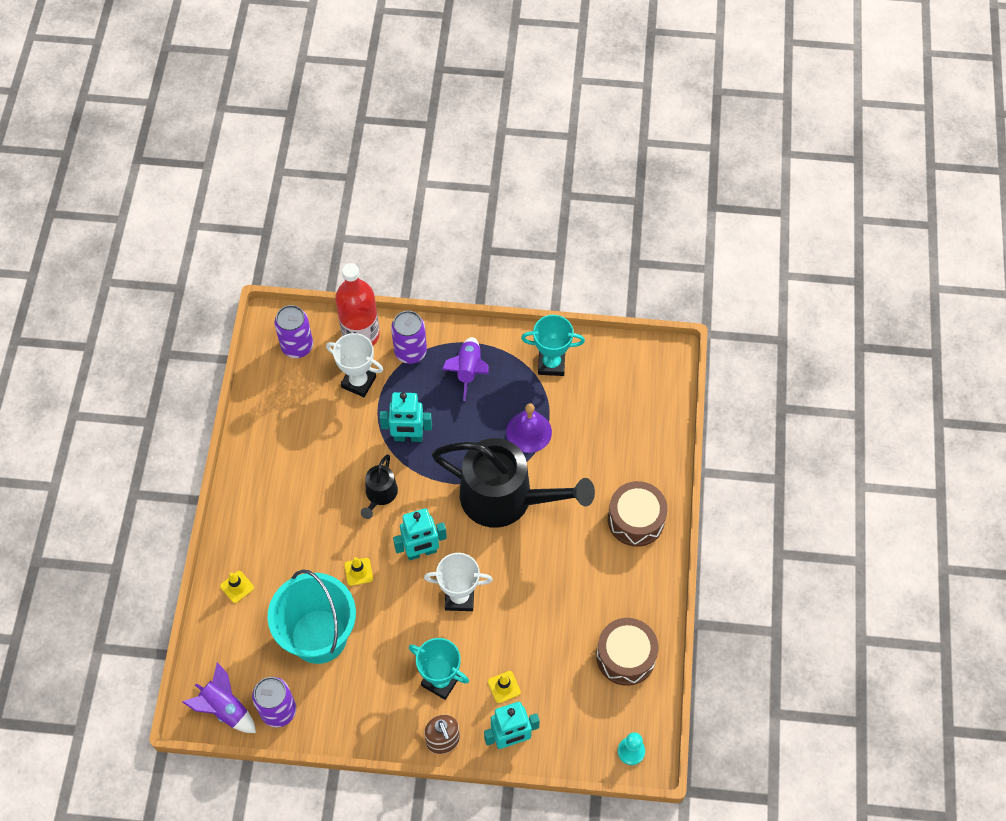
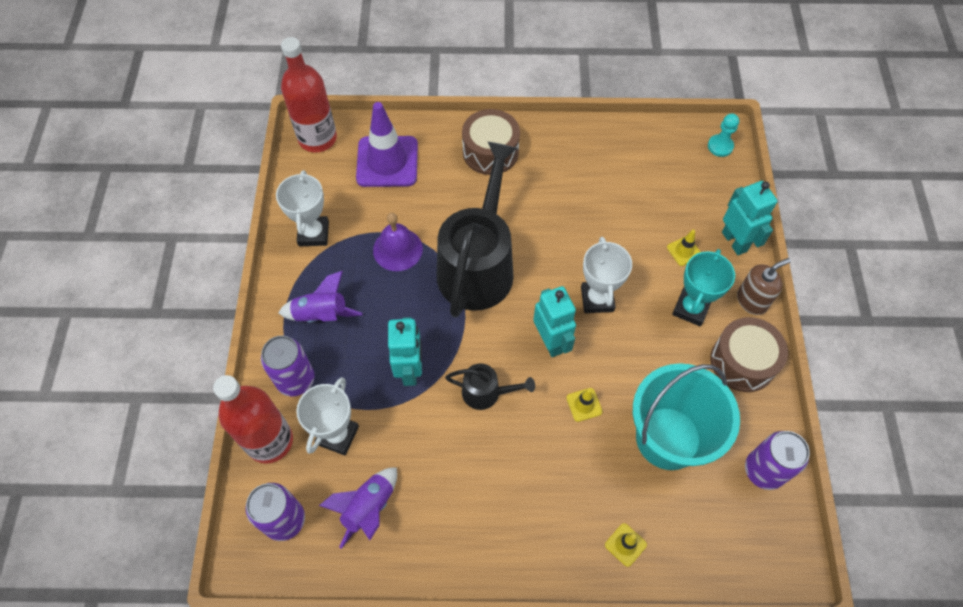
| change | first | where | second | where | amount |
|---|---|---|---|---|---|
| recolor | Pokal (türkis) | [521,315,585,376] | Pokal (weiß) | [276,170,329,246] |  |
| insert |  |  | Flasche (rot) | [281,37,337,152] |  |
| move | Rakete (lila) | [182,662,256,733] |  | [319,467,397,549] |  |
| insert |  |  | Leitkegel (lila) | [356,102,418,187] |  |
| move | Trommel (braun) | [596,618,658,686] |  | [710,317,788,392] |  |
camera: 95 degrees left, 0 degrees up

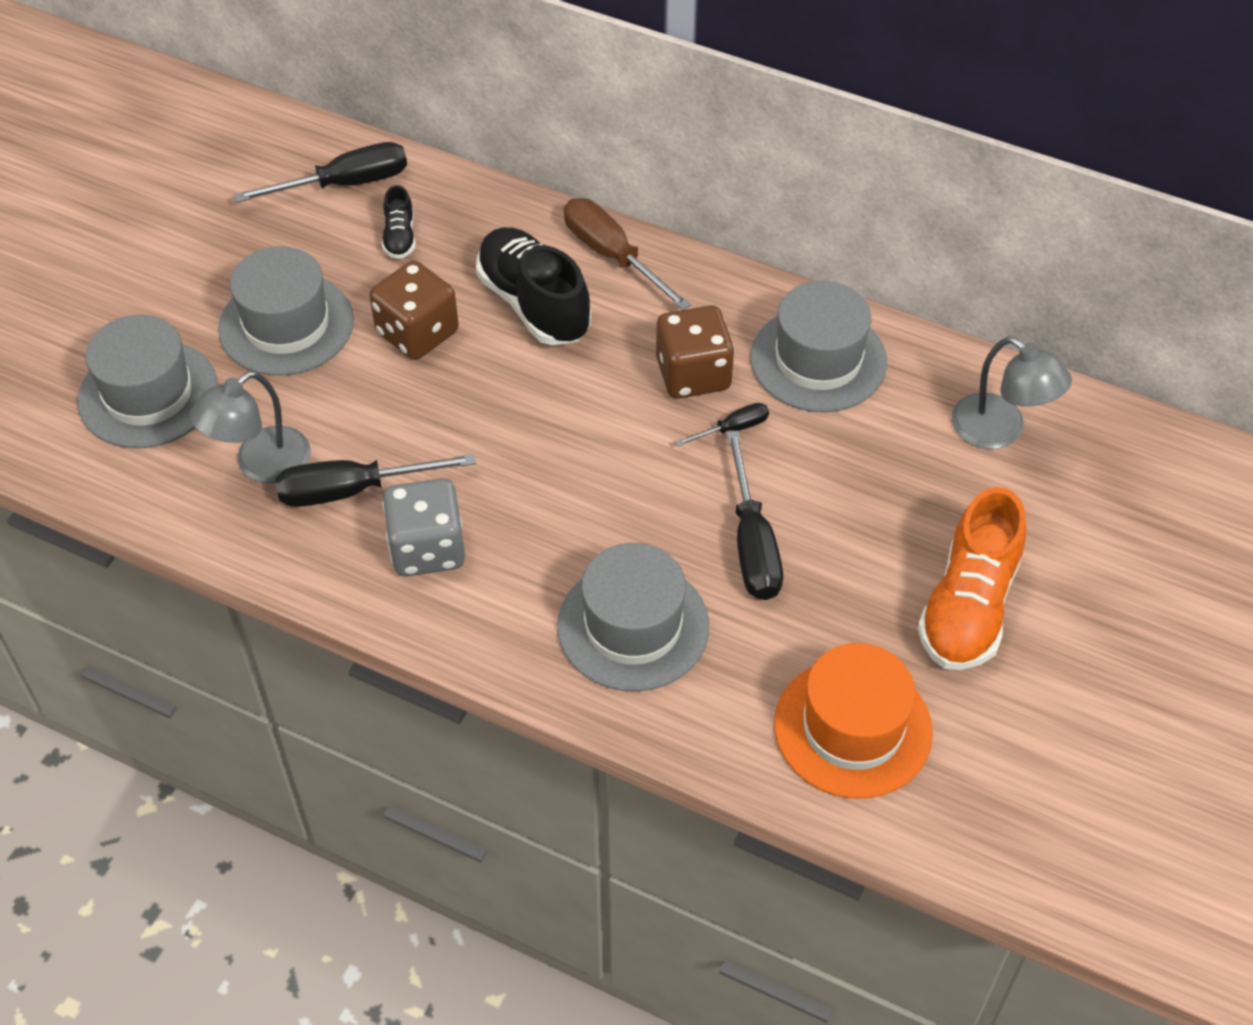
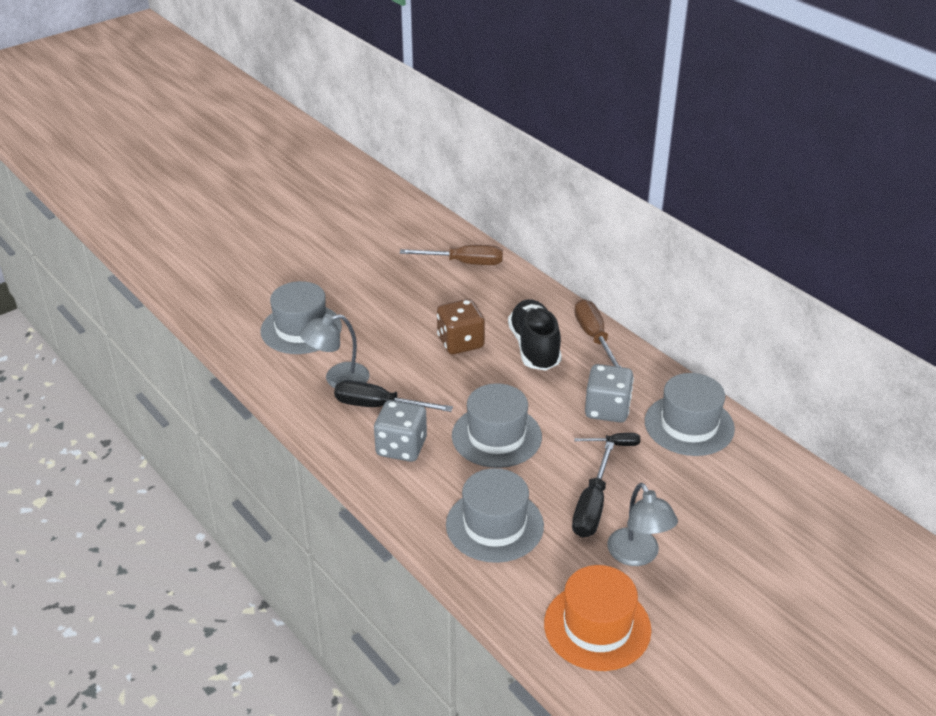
| change | first | where | second | where | amount |
|---|---|---|---|---|---|
| recolor | Schraubenzieher (schwarz) | [234,142,407,202] | Schraubenzieher (braun) | [400,245,503,265] |  |
| move | Hut (grau) | [218,246,354,376] |  | [452,383,542,468] |  |
| recolor | Spielwürfel (braun) | [656,305,734,399] | Spielwürfel (grau) | [585,364,634,422] |  |
| move | Lampe (grau) | [952,337,1072,449] |  | [607,483,678,566] |  |
| delete | Schuh (schwarz) | [382,185,416,259] |  |  |  |
| delete | Schuh (orange) | [918,487,1026,670] |  |  |  |
camera: 25 degrees right, 15 degrees down

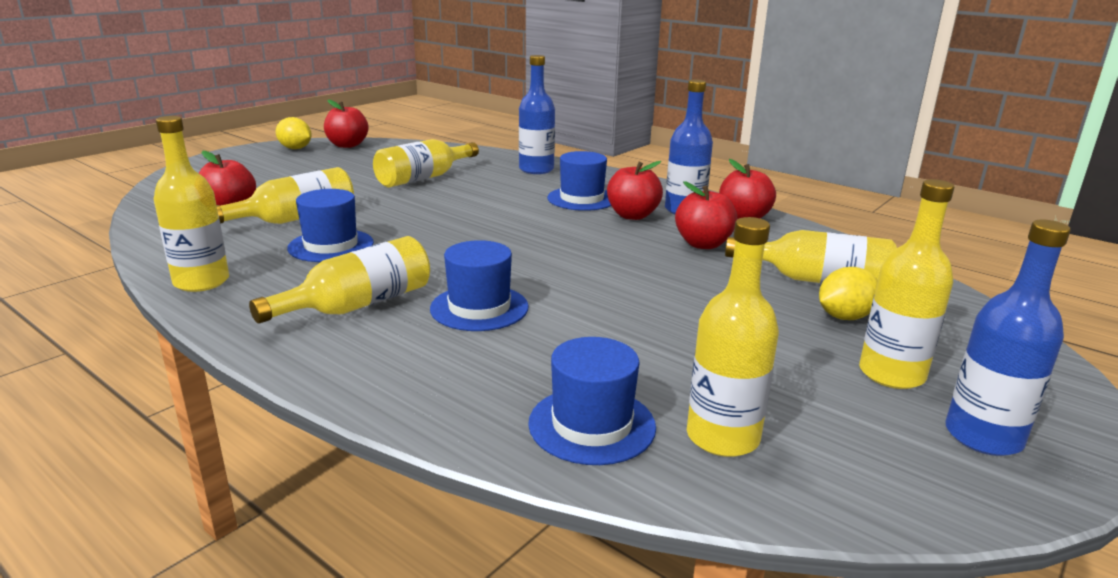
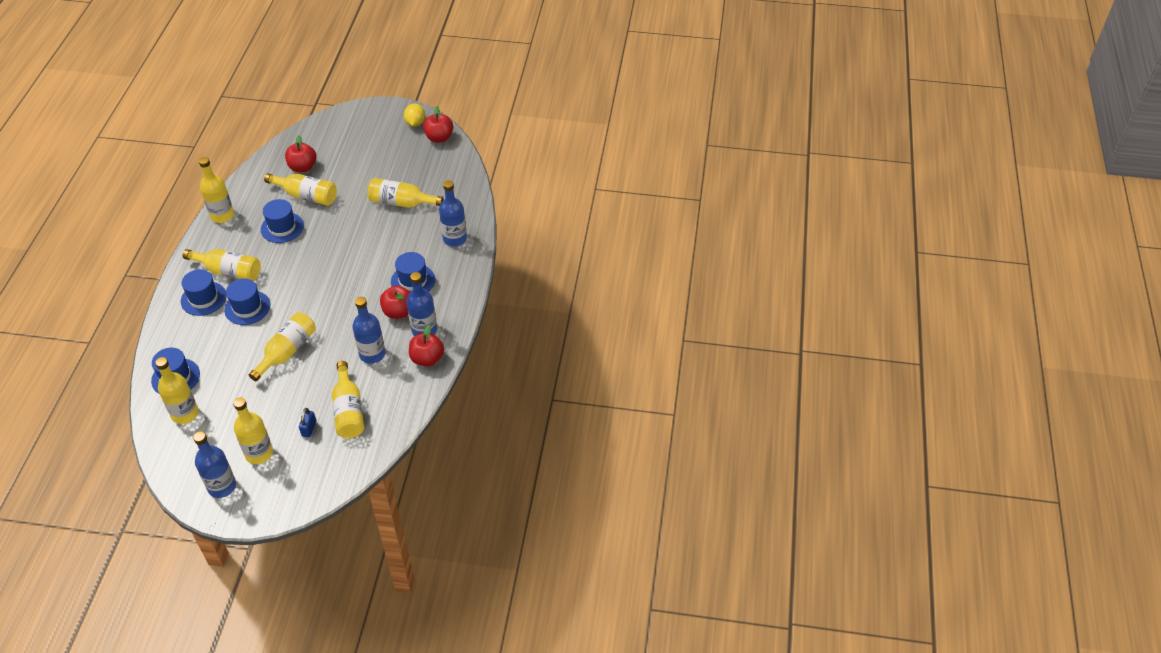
| change | first | where | second | where | amount |
|---|---|---|---|---|---|
| insert |  |  | Hut (blau) | [181,269,226,316] |  |
| insert |  |  | Flasche (gelb) | [249,312,316,381] |  |
| replace | Zitrone (gelb) | [819,267,878,320] | Vorhängeschloss (blau) | [299,408,316,437] |  |
| replace | Apfel (rot) | [675,181,737,249] | Flasche (blau) | [352,297,385,364] |  |
camera: 60 degrees right, 25 degrees up

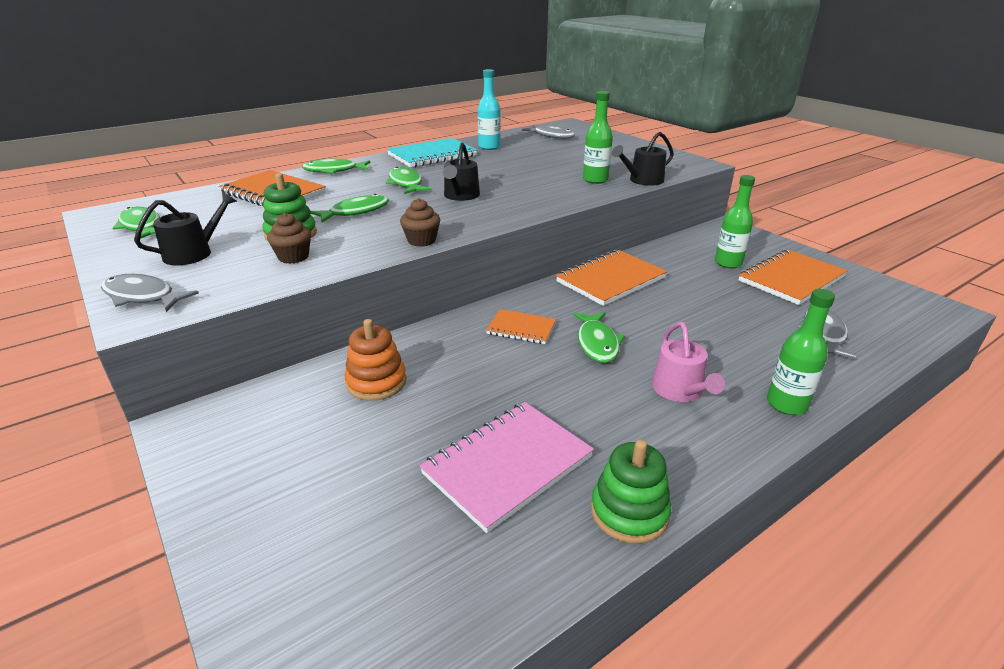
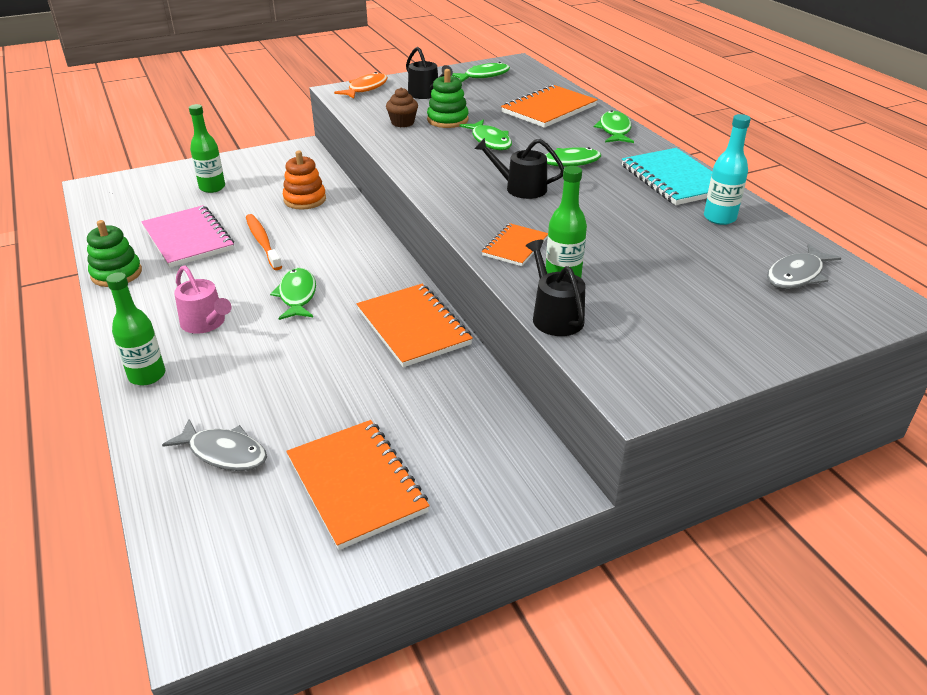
| change | first | where | second | where | amount |
|---|---|---|---|---|---|
| rotate | Gießkanne (rosa) | [652,322,725,402] |  | [174,265,232,334] | 135 degrees counterclockwise |
| move | Flasche (grün) | [715,175,755,268] |  | [189,104,225,193] |  |
| insert |  |  | Zahnbürste (orange) | [246,214,282,270] |  |
| rotate | Fisch (grün) | [573,312,625,363] |  | [270,268,316,320] | 75 degrees clockwise |
| recolor | Fisch (grau) | [101,274,199,312] | Fisch (orange) | [334,72,388,99] |  |
| move | Notizbuch (orange) | [486,309,556,344] |  | [482,223,548,266] |  |
| delete | Muffin (braun) | [400,198,440,247] |  |  |  |
camera: 100 degrees right, 5 degrees up

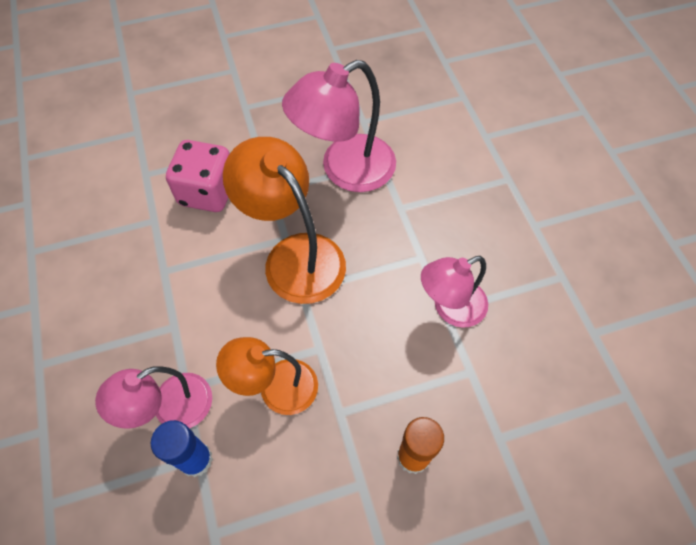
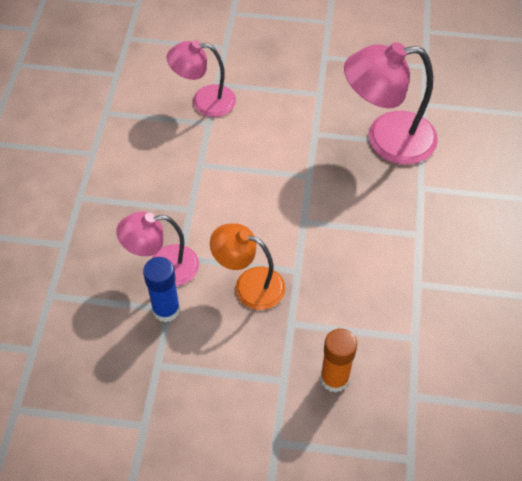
| change | first | where | second | where | amount |
|---|---|---|---|---|---|
| move | Lampe (rosa) | [421,256,488,328] |  | [167,40,236,117] |  |
| delete | Spielwürfel (rosa) | [166,140,230,212] |  |  |  |
| delete | Lampe (orange) | [223,137,346,304] |  |  |  |
camera: 25 degrees right, 5 degrees down

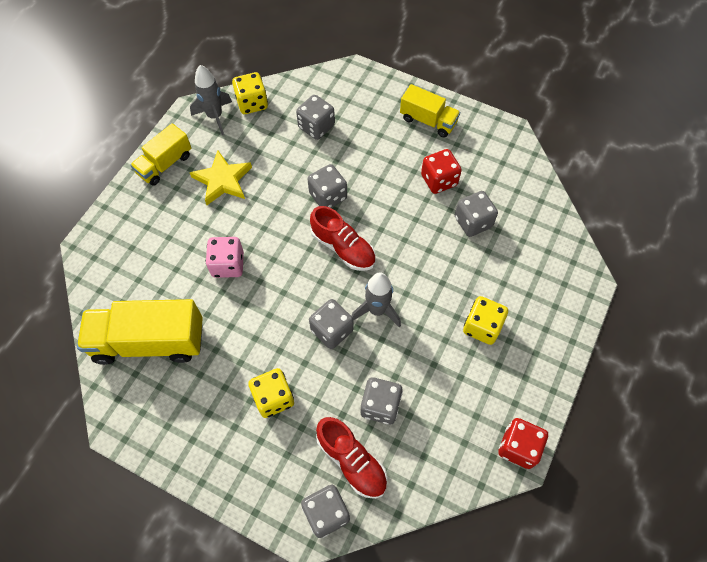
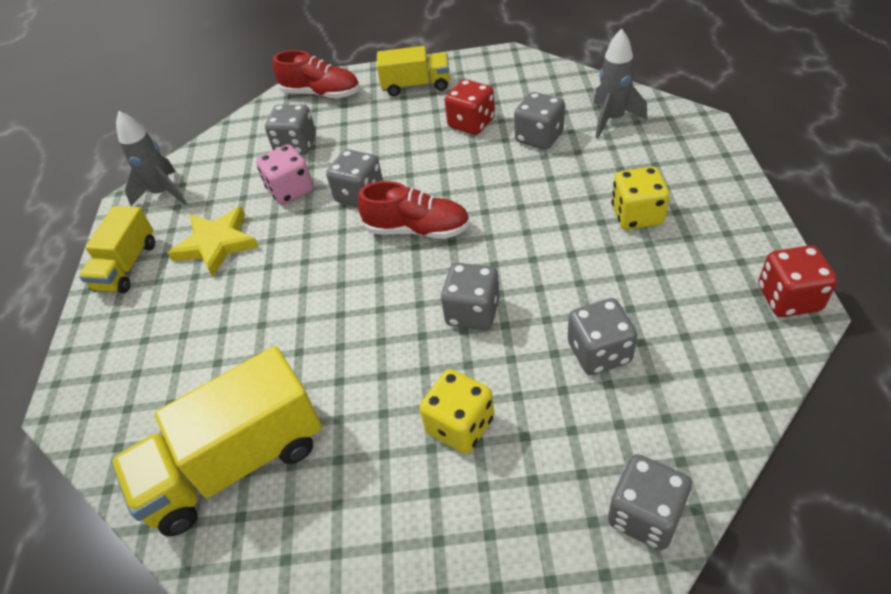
| change | first | where | second | where | amount |
|---|---|---|---|---|---|
| move | Spielwürfel (rosa) | [206,237,244,278] |  | [256,144,314,205] |  |
| move | Schuh (rot) | [316,417,388,499] |  | [273,50,360,99] |  |
| move | Rakete (grau) | [352,272,401,328] |  | [594,28,647,139] |  |
| delete | Spielwürfel (gelb) | [232,72,268,114] |  |  |  |
camera: 25 degrees left, 15 degrees down

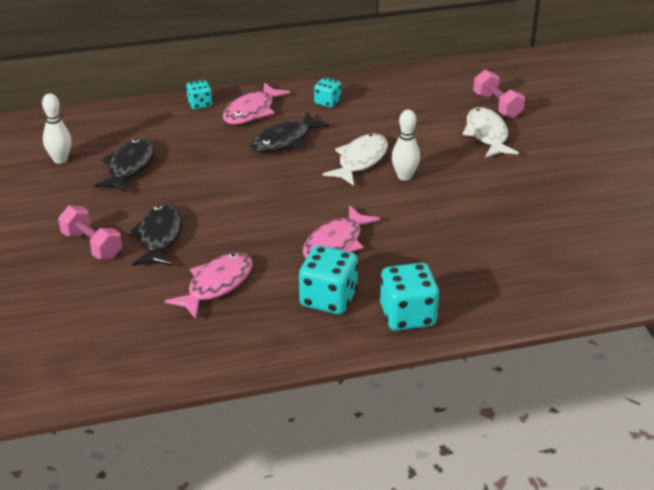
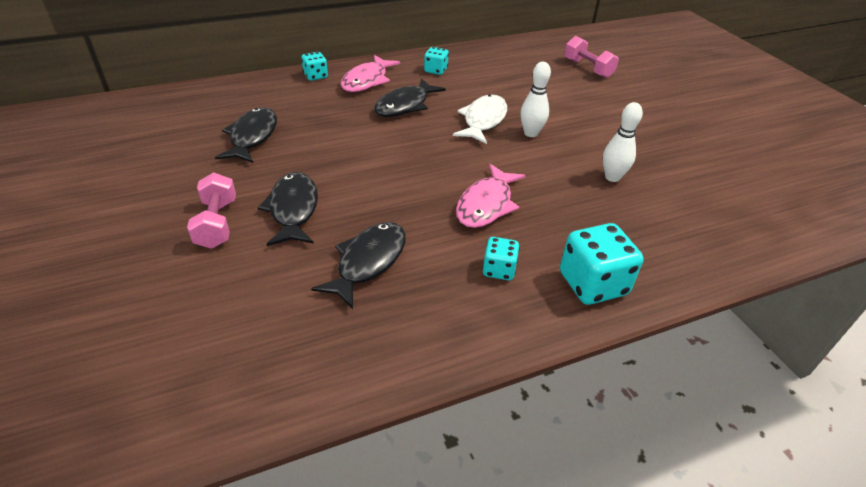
| change | first | where | second | where | amount |
|---|---|---|---|---|---|
| rotate | Hantel (rosa) | [58,206,122,259] |  | [187,172,236,249] | 45 degrees clockwise |
| recolor | Fisch (rosa) | [165,252,253,319] | Fisch (schwarz) | [311,222,406,309] |  |
| resize | Spielwürfel (türkis) | [299,245,358,314] |  | [483,237,519,280] | x0.56 |
| move | Bowlingkegel (weiß) | [42,93,71,164] |  | [603,102,643,182] |  |
| delete | Fisch (weiß) | [463,107,519,158] |  |  |  |
camera: 10 degrees left, 5 degrees up

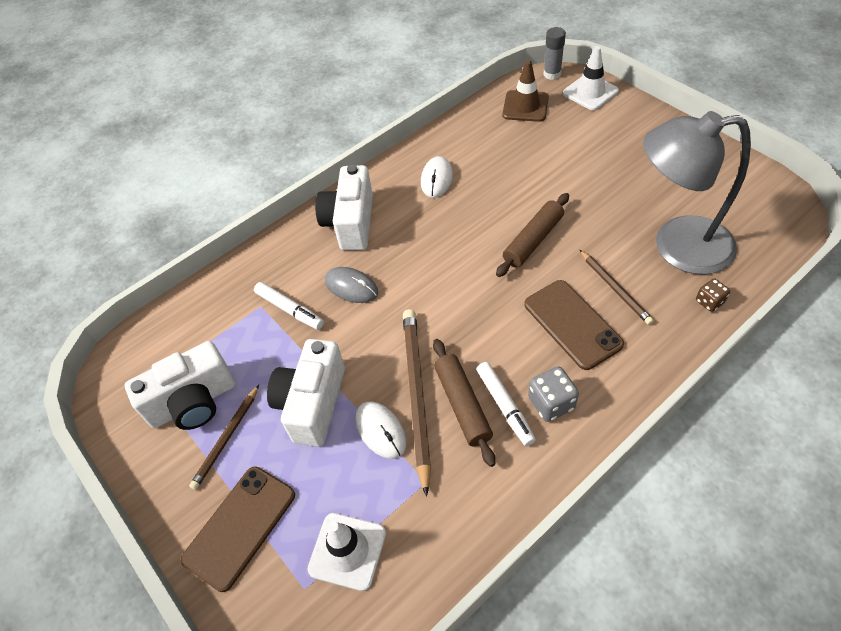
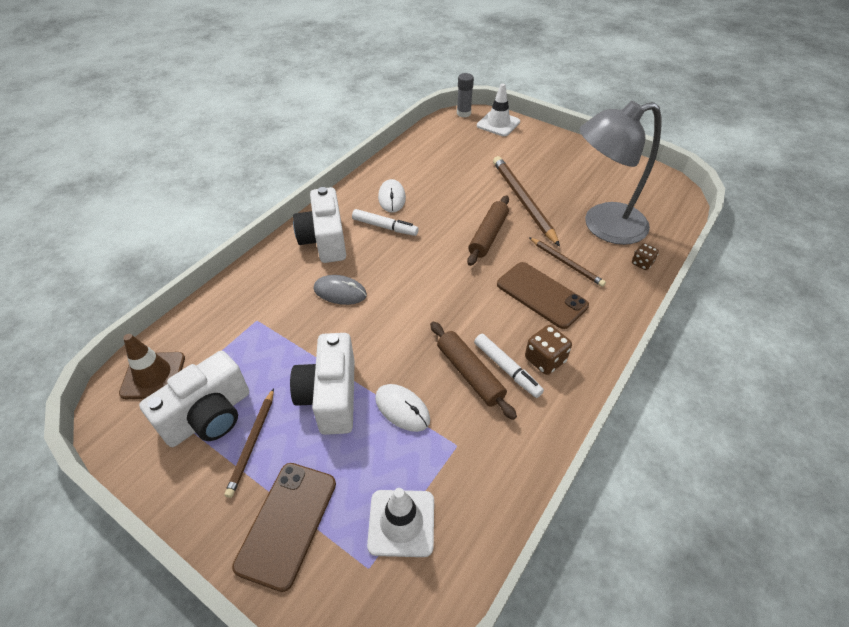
| change | first | where | second | where | amount |
|---|---|---|---|---|---|
| move | Leitkegel (braun) | [502,61,549,122] |  | [119,334,185,399] |  |
| move | Filzstift (weiß) | [254,282,324,330] |  | [352,209,418,236] |  |
| move | Bleistift (braun) | [403,309,431,497] |  | [493,156,560,247] |  |
| recolor | Spielwürfel (grau) | [528,367,579,422] | Spielwürfel (braun) | [525,325,572,375] |  |
camera: 20 degrees left, 5 degrees down

